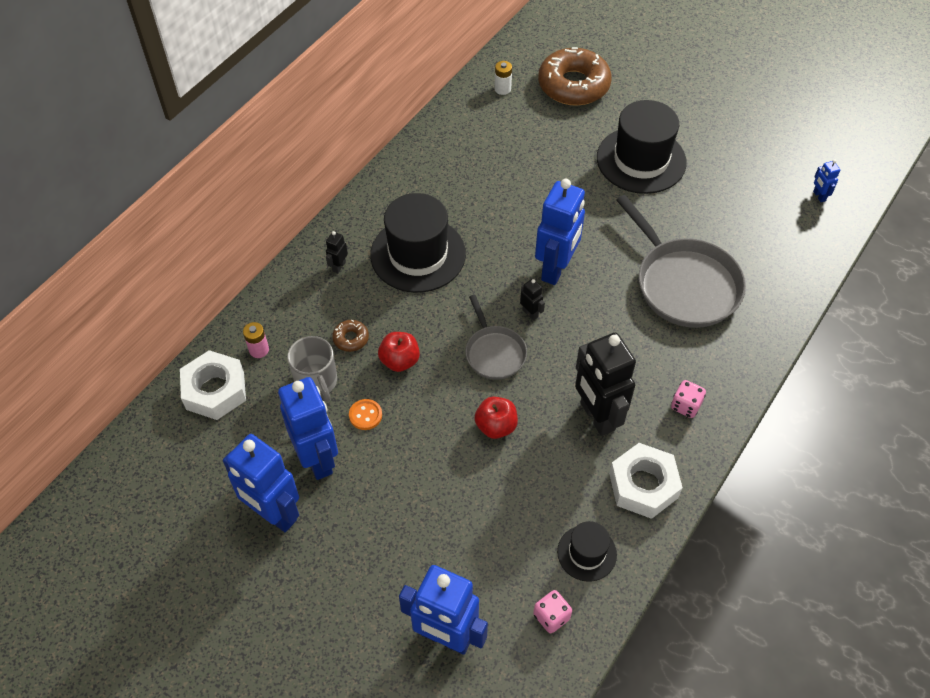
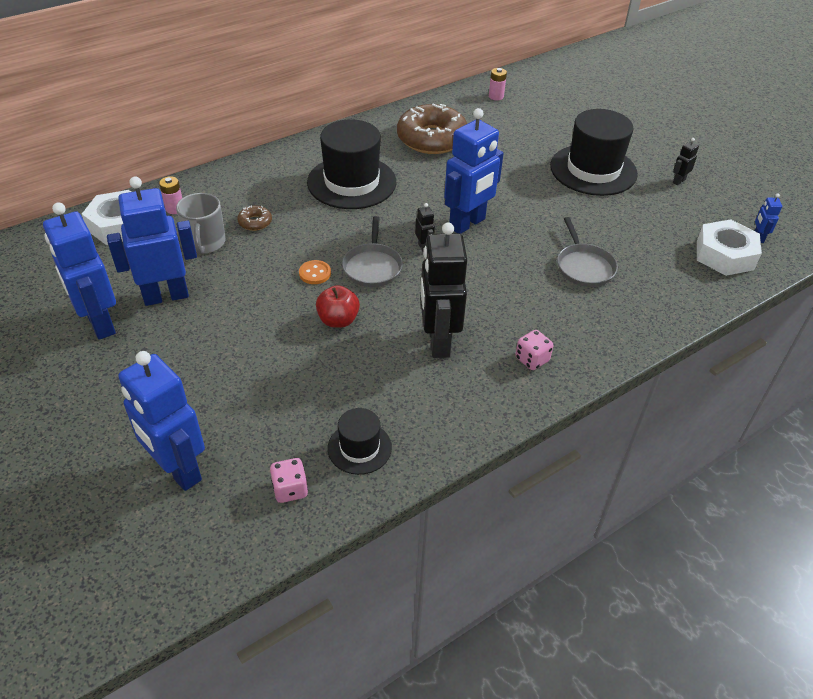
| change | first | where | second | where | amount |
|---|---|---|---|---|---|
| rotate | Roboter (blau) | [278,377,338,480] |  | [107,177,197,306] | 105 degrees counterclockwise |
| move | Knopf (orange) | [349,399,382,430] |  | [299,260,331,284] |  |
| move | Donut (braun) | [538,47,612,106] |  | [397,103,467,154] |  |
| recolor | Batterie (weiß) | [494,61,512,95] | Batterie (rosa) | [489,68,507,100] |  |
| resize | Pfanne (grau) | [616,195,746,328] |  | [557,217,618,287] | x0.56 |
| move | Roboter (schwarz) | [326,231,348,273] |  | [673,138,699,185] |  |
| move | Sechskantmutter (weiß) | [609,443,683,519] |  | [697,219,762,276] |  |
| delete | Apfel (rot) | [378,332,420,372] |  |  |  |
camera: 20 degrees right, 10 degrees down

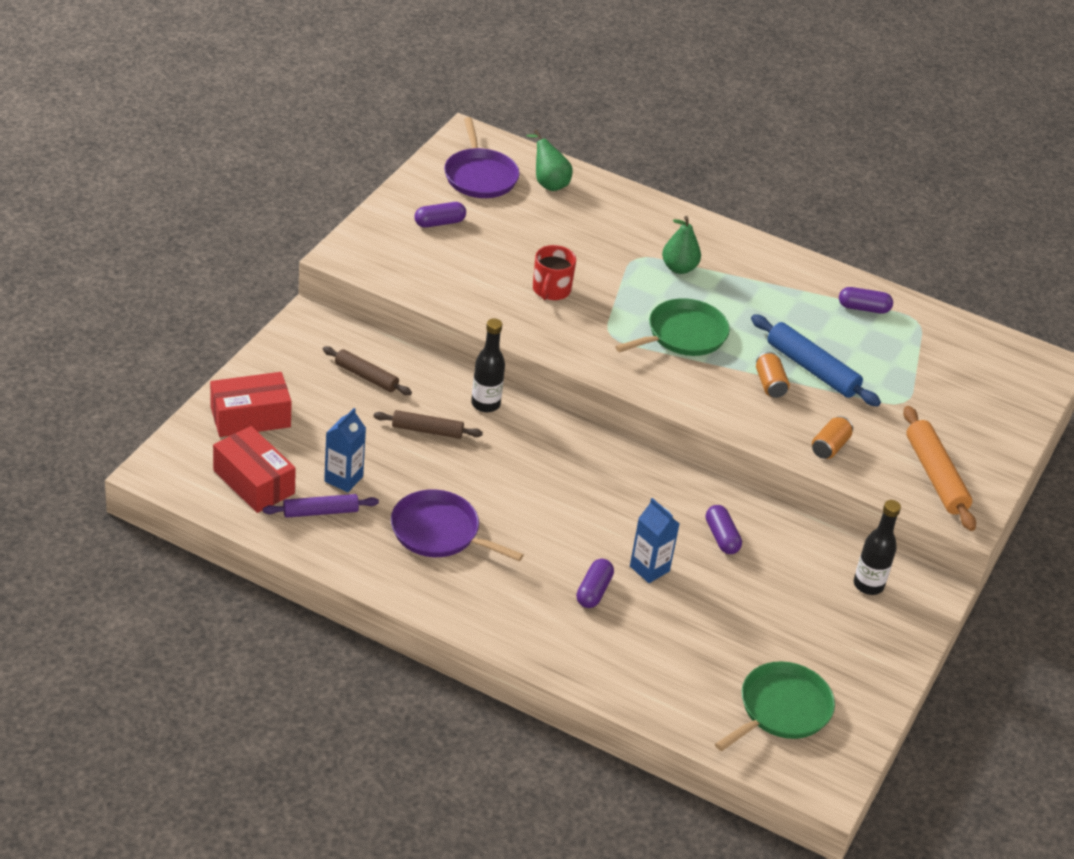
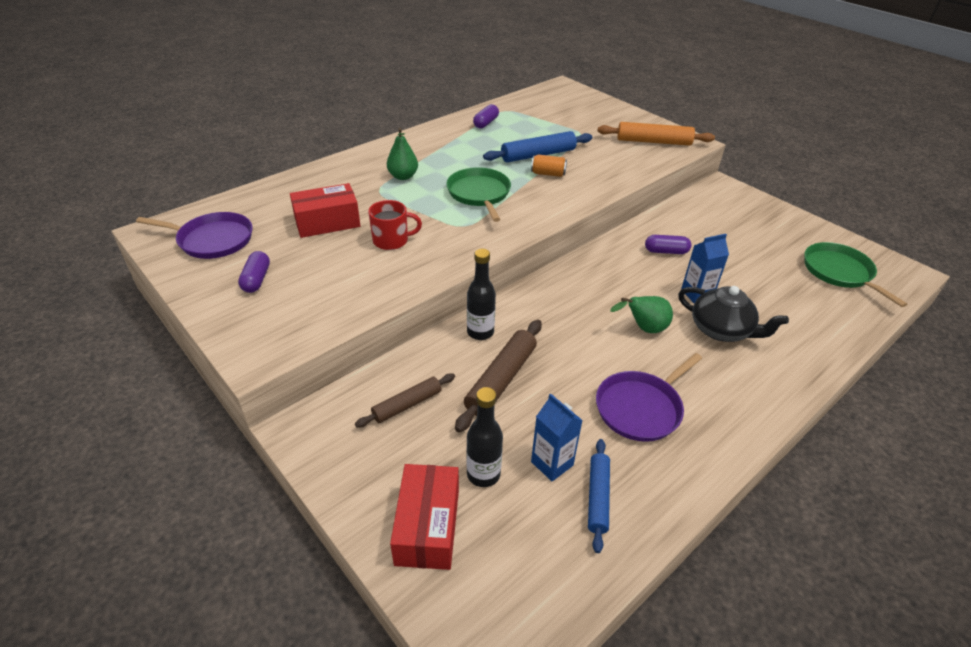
| change | first | where | second | where | amount |
|---|---|---|---|---|---|
| move | Schachtel (rot) | [213,426,296,513] |  | [290,183,361,238] |  |
| rotate | Tasse (rot) | [533,245,576,300] |  | [368,200,422,250] | 45 degrees counterclockwise |
| resize | Nudelholz (braun) | [373,410,483,439] |  | [455,320,542,432] | x1.55 |
| move | Flasche (schwarz) | [854,500,901,595] |  | [466,387,503,487] |  |
| recolor | Nudelholz (lila) | [263,494,379,518] | Nudelholz (blau) | [588,439,610,553] |  |
| move | Birne (grün) | [526,130,573,191] |  | [610,296,673,333] |  |
| replace | Kapsel (lila) | [576,559,614,608] | Teekanne (schwarz) | [678,286,789,342] |  |
| delete | Dose (orange) | [812,416,853,459] |  |  |  |
camera: 65 degrees left, 0 degrees up

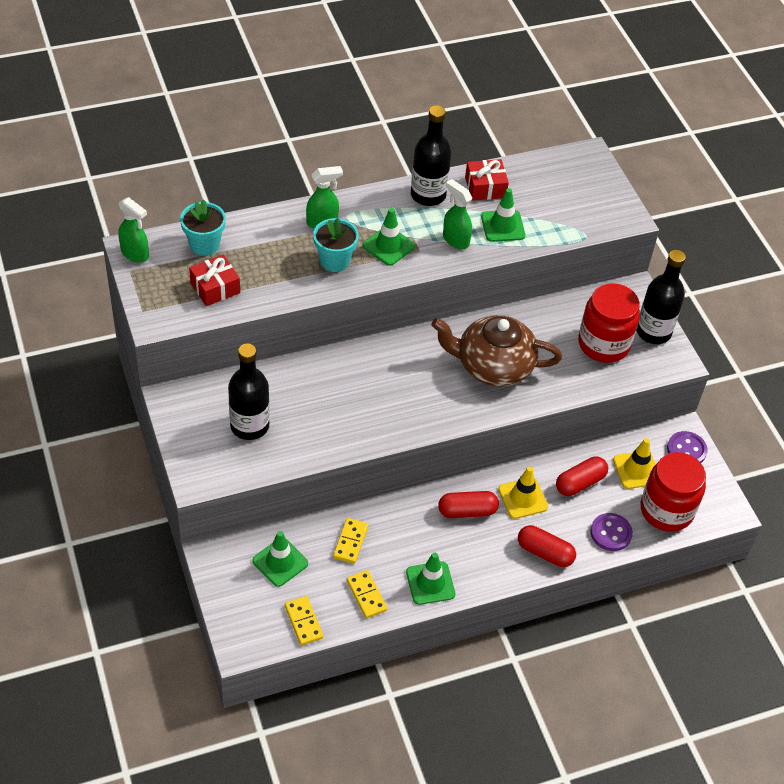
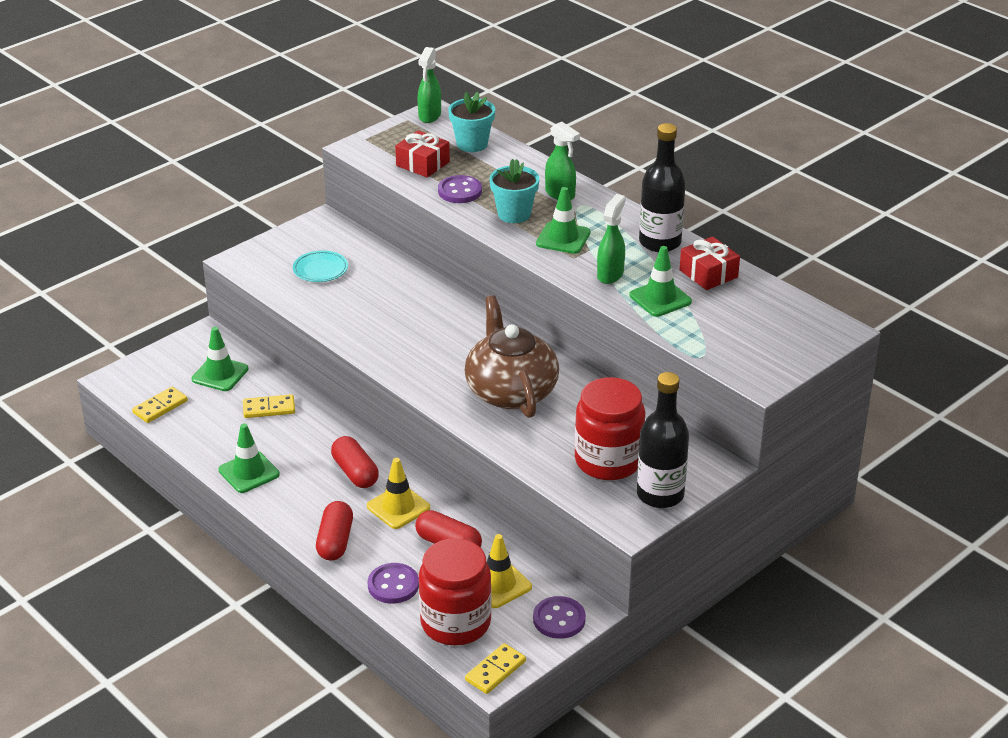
| change | first | where | second | where | amount |
|---|---|---|---|---|---|
| replace | Flasche (schwarz) | [228,344,270,440] | Teller (türkis) | [293,251,348,282] |  |
| insert |  |  | Knopf (lila) | [438,175,482,203] |  |
| move | Dominostein (gelb) | [347,570,387,618] |  | [465,643,526,694] |  |
camera: 70 degrees right, 15 degrees down

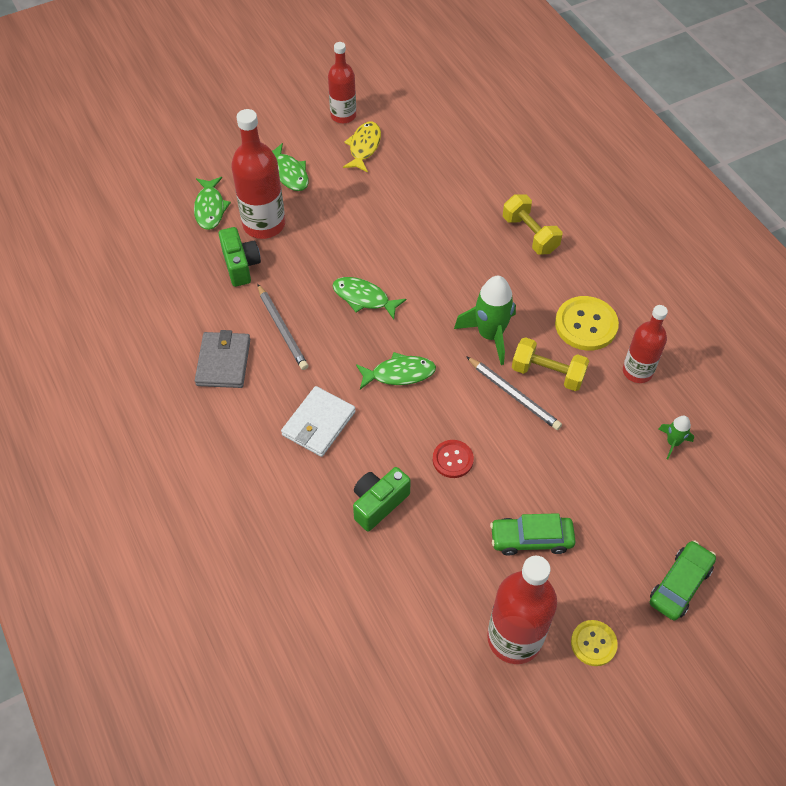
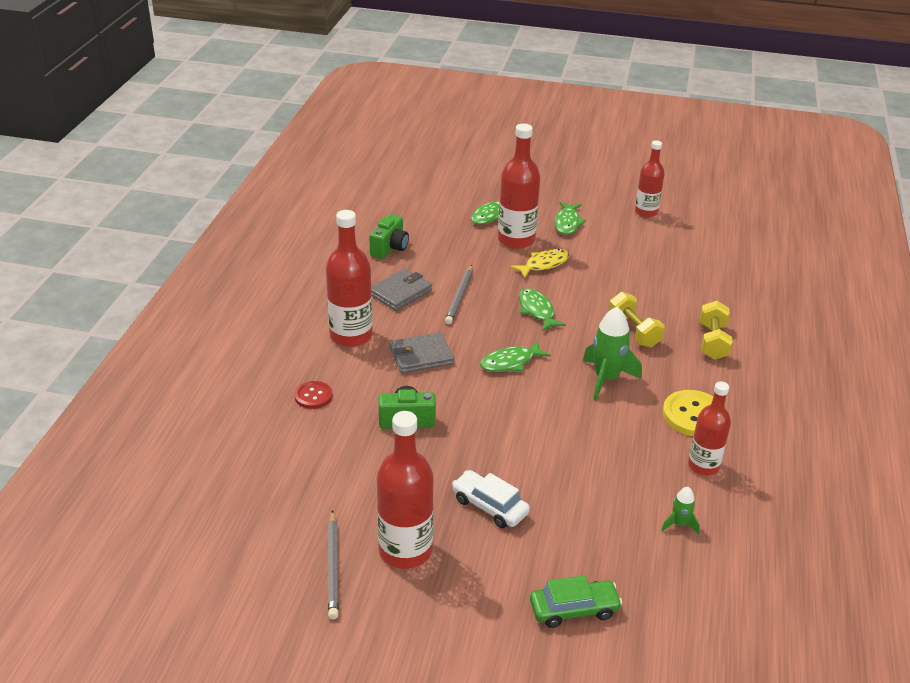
| change | first | where | second | where | amount |
|---|---|---|---|---|---|
| move | Knopf (rot) | [433,440,474,478] |  | [294,381,332,409] |  |
| insert |  |  | Flasche (rot) | [326,210,373,347] |  |
| move | Bleistift (grau) | [466,356,562,430] |  | [328,510,339,619] |  |
| move | Kamera (grün) | [219,227,261,287] |  | [369,214,409,259] |  |
| recolor | Geldbörse (weiß) | [281,386,356,457] | Geldbörse (grau) | [389,332,454,373] |  |
| recolor | Auto (grün) | [490,513,576,556] | Auto (weiß) | [452,470,530,528] |  |
| rotate | Fisch (grün) | [356,352,436,389] |  | [480,341,551,372] | 120 degrees clockwise |
| move | Fisch (gelb) | [343,121,381,172] |  | [510,249,569,278] |  |
| move | Hantel (gelb) | [512,337,589,391] |  | [608,292,665,348] |  |
| delete | Knopf (gelb) | [571,620,618,666] |  |  |  |
camera: 40 degrees right, 20 degrees down

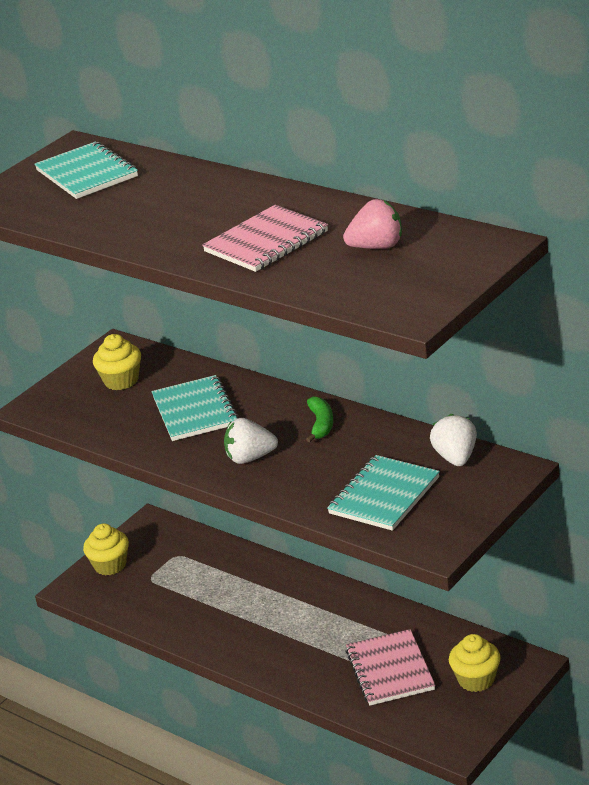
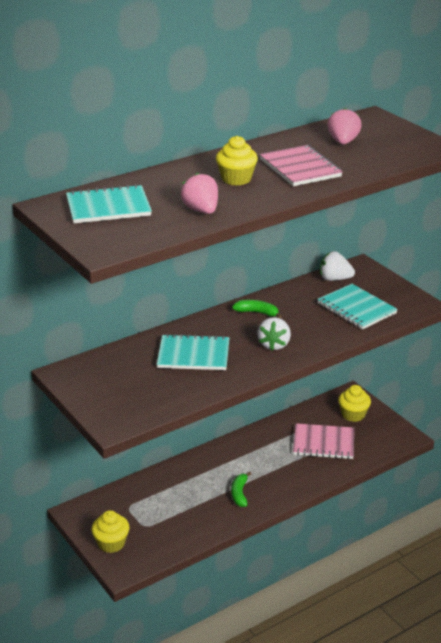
| change | first | where | second | where | amount |
|---|---|---|---|---|---|
| insert |  |  | Erdbeere (rosa) | [181,173,218,214] |  |
| move | Muffin (gelb) | [93,334,141,390] |  | [216,136,258,185] |  |
| insert |  |  | Banane (grün) | [231,471,251,507] |  |
camera: 75 degrees left, 0 degrees up

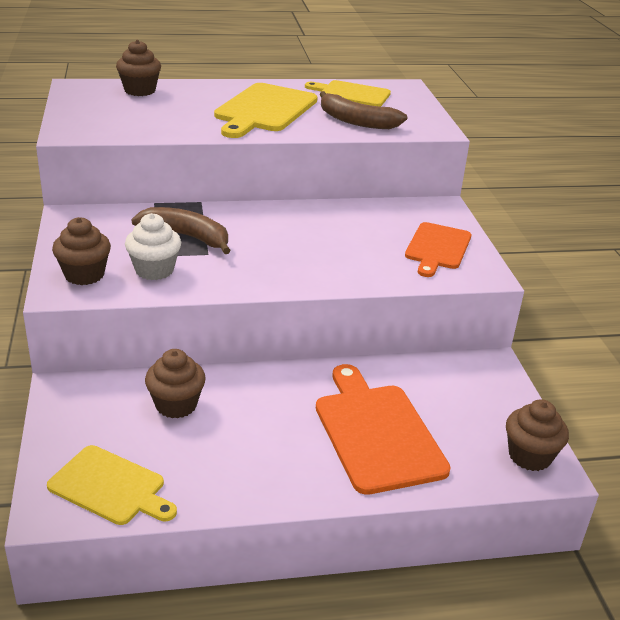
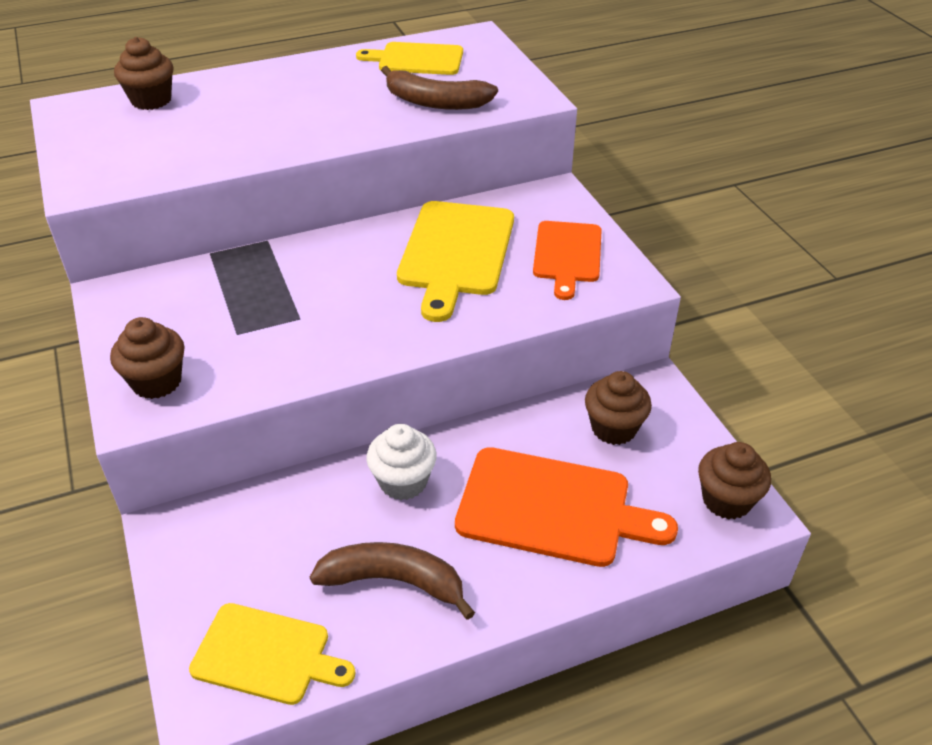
| change | first | where | second | where | amount |
|---|---|---|---|---|---|
| move | Banane (braun) | [131,207,231,254] |  | [310,542,475,620] |  |
| move | Muffin (weiß) | [125,213,181,280] |  | [366,424,437,500] |  |
| move | Schneidebrett (gelb) | [214,83,318,138] |  | [397,201,514,322] |  |
| rotate | Schneidebrett (orange) | [316,364,451,495] |  | [455,447,678,567] | 135 degrees clockwise |
| move | Muffin (braun) | [145,349,206,419] |  | [585,371,652,445] |  |
camera: 10 degrees left, 10 degrees up

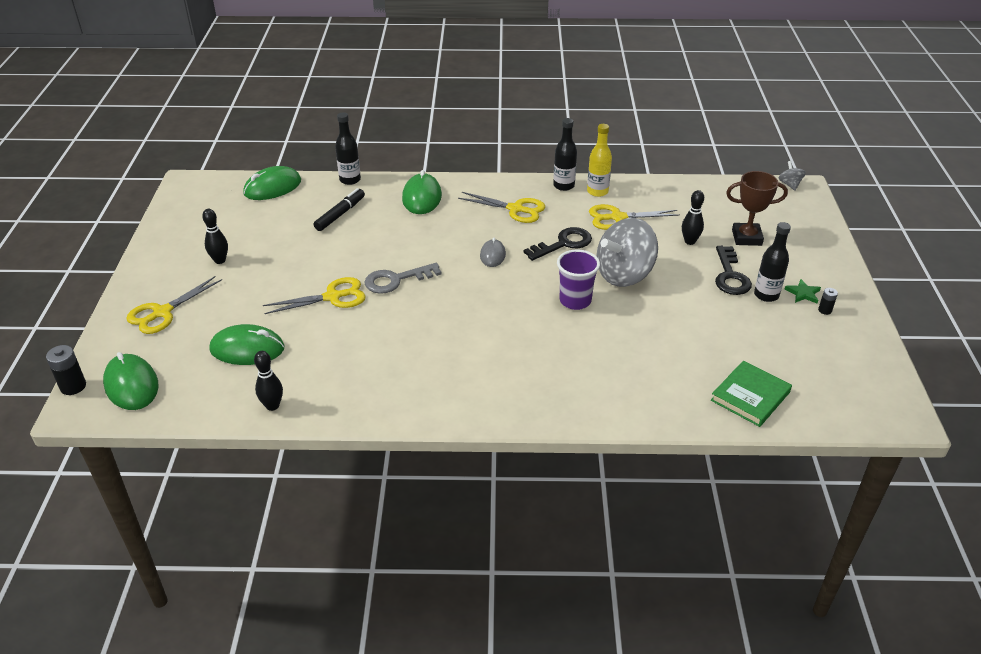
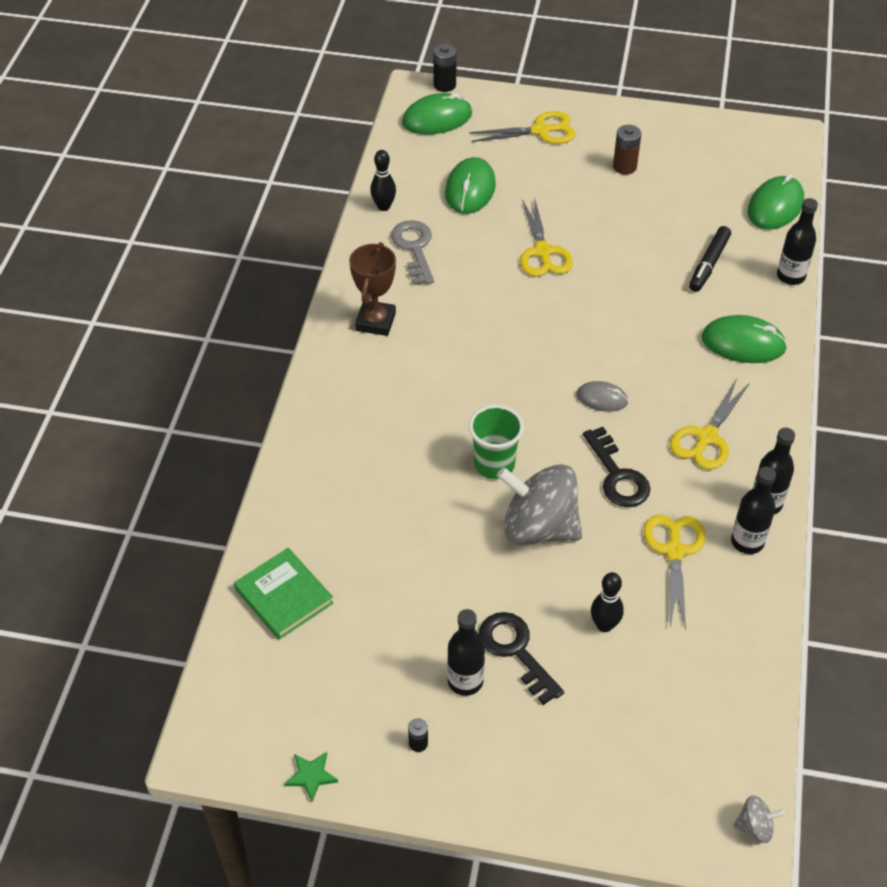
| change | first | where | second | where | amount |
|---|---|---|---|---|---|
| move | Stern (grün) | [785,279,821,304] |  | [284,752,338,801] |  |
| move | Pokal (braun) | [726,171,788,246] |  | [349,242,396,336] |  |
| move | Schlüssel (grau) | [364,263,442,294] |  | [391,220,434,285] |  |
| rotate | Schere (gelb) | [126,276,222,334] |  | [469,111,576,144] | 120 degrees clockwise |
| recolor | Becher (lila) | [557,249,600,310] | Becher (grün) | [469,405,524,479] |  |
| rotate | Schlüssel (schwarz) | [715,246,752,295] |  | [479,612,564,705] | 45 degrees clockwise |
| rotate | Kreisel (grau) | [596,218,658,287] |  | [497,464,582,545] | 45 degrees counterclockwise |
| replace | Bowlingkegel (schwarz) | [202,209,228,264] | Batterie (braun) | [613,125,641,175] |  |
| rotate | Filzstift (schwarz) | [314,188,365,231] |  | [689,226,731,292] | 75 degrees clockwise |
| recolor | Flasche (gelb) | [587,124,612,197] | Flasche (schwarz) | [731,467,776,554] |  |
| rotate | Computermaus (grün) | [243,166,301,200] |  | [748,174,804,230] | 60 degrees clockwise |
camera: 100 degrees right, 10 degrees up

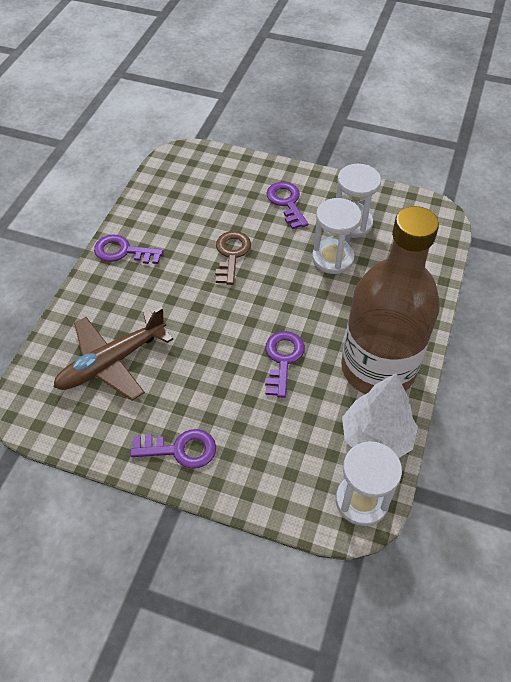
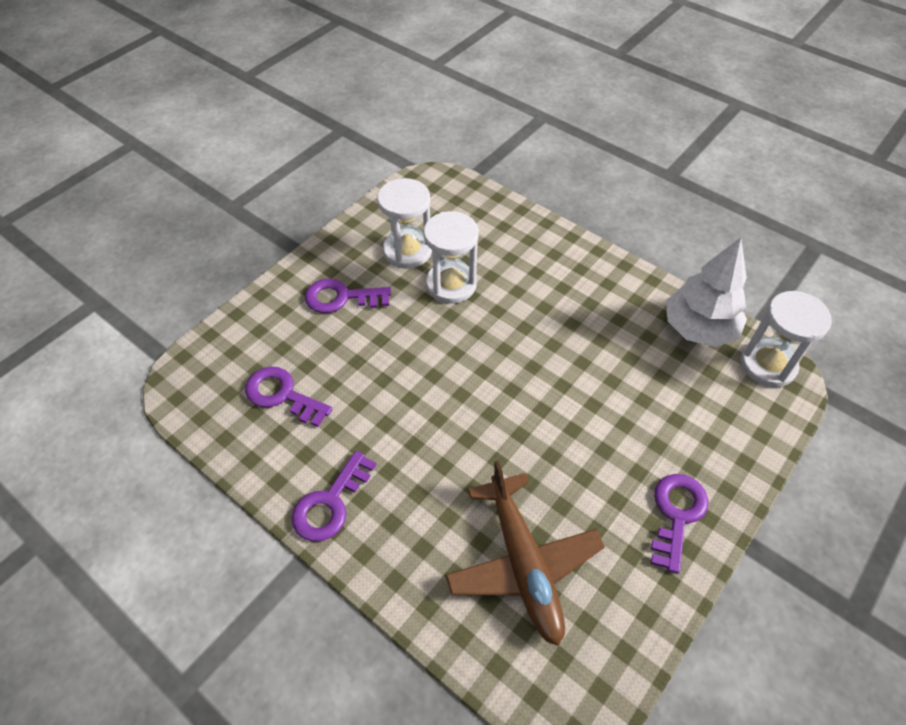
| change | first | where | second | where | amount |
|---|---|---|---|---|---|
| move | Schlüssel (lila) | [265,331,305,398] |  | [245,367,332,427] |  |
| delete | Schlüssel (braun) | [215,231,251,285] |  |  |  |
| delete | Flasche (braun) | [341,206,440,394] |  |  |  |
camera: 70 degrees left, 0 degrees up

